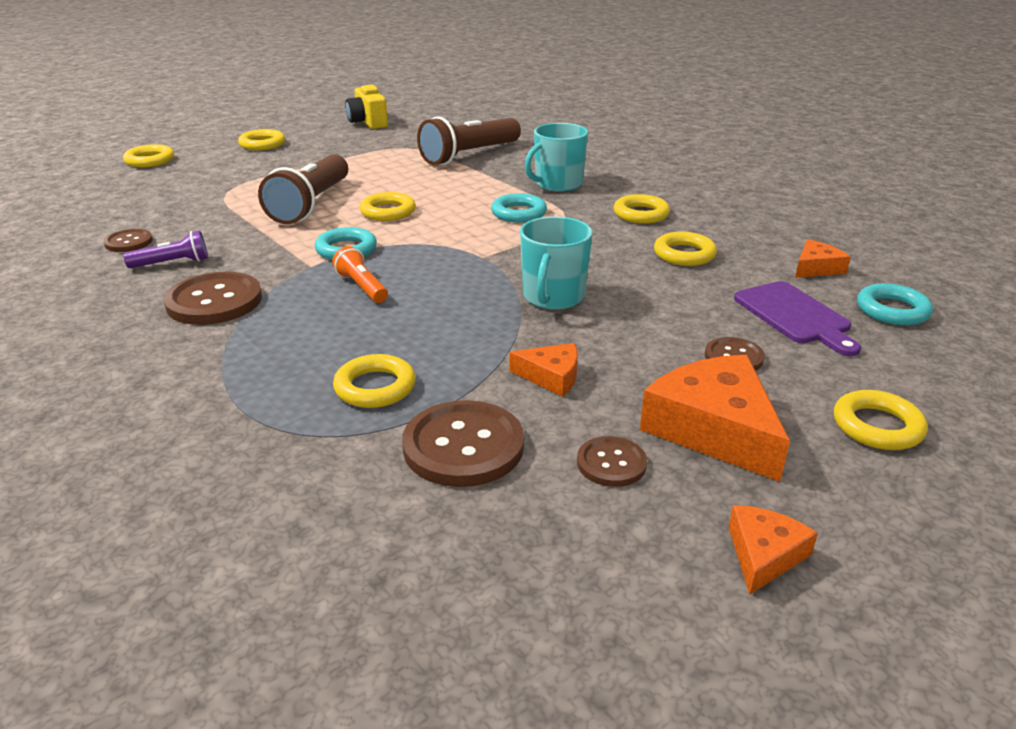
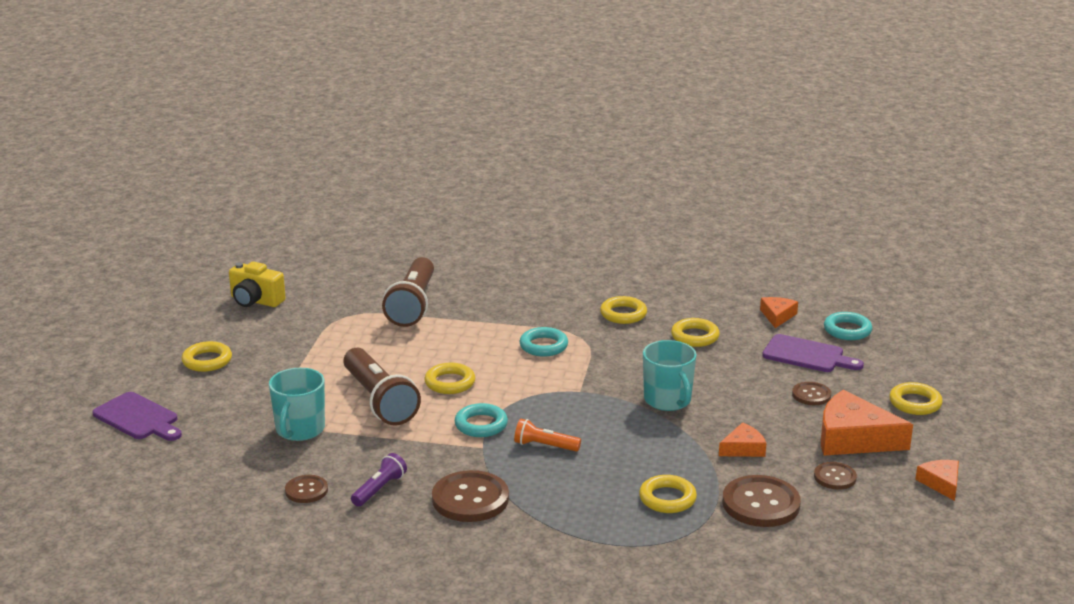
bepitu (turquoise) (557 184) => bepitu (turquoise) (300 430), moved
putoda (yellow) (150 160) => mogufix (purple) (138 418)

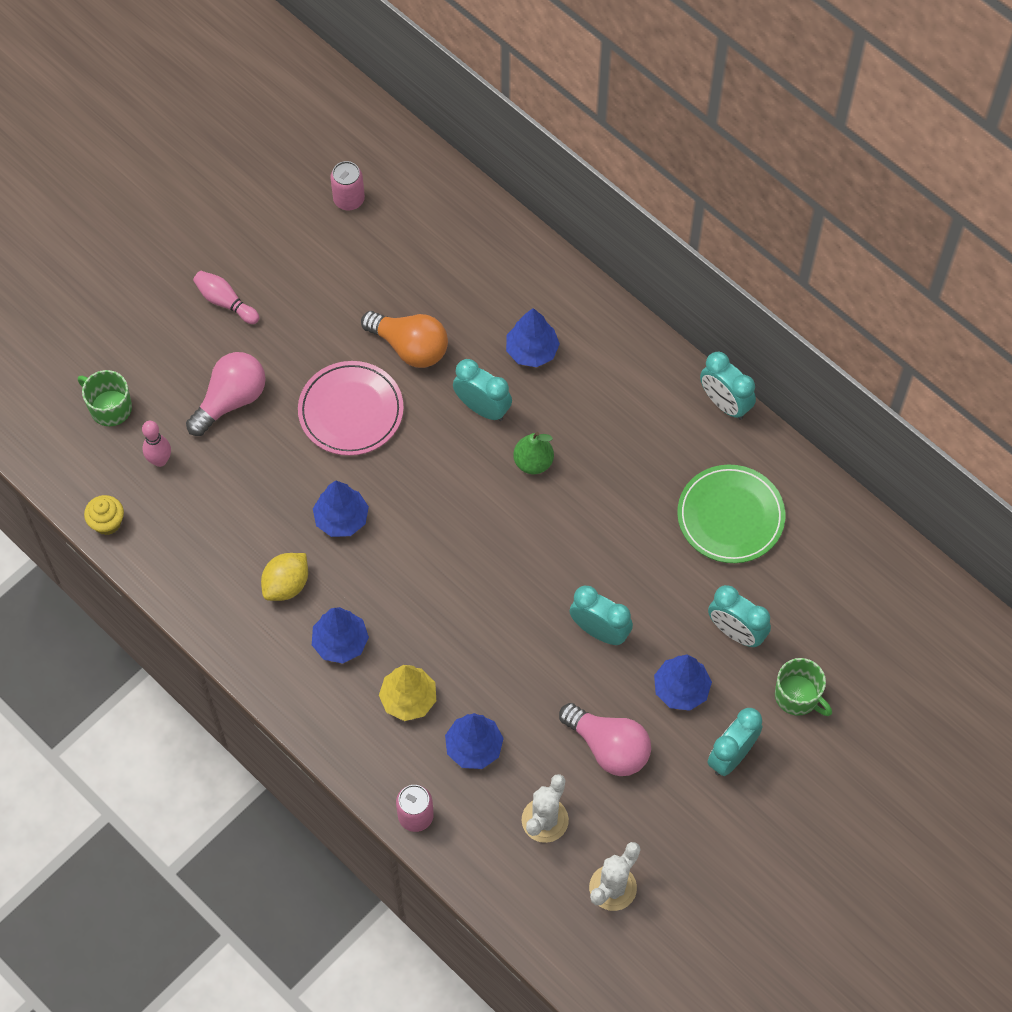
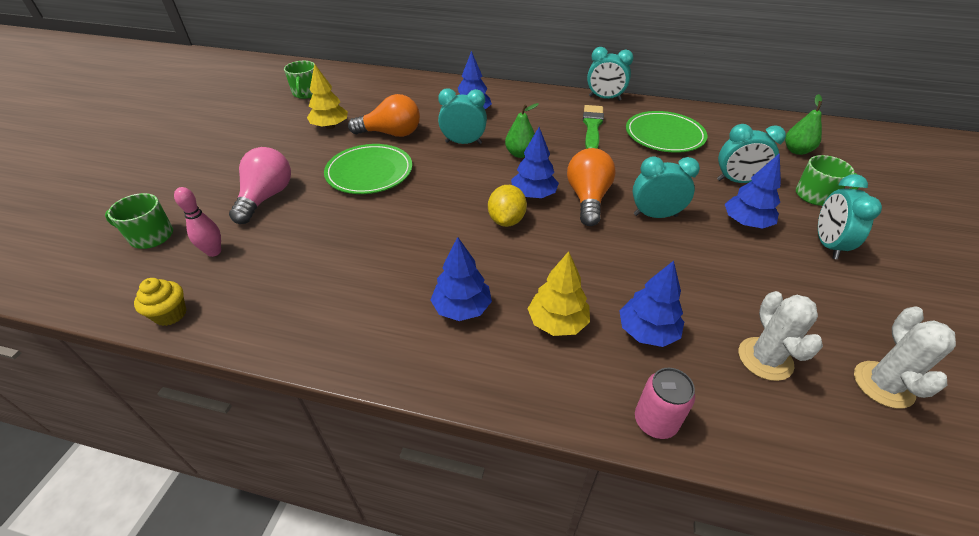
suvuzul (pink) (225 302) => nothing
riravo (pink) (608 747) => nothing
nothing => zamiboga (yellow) (330 127)
nothing => riravo (orange) (587 199)
nothing => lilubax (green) (592 126)
nothing => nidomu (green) (796 151)
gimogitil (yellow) (286 585) => gimogitil (yellow) (506 220), moved
zamiboga (blue) (341 518) => zamiboga (blue) (533 195), moved
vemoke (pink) (349 199) => bepitu (green) (306 93)
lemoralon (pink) (351 411) => lemoralon (green) (369 172)

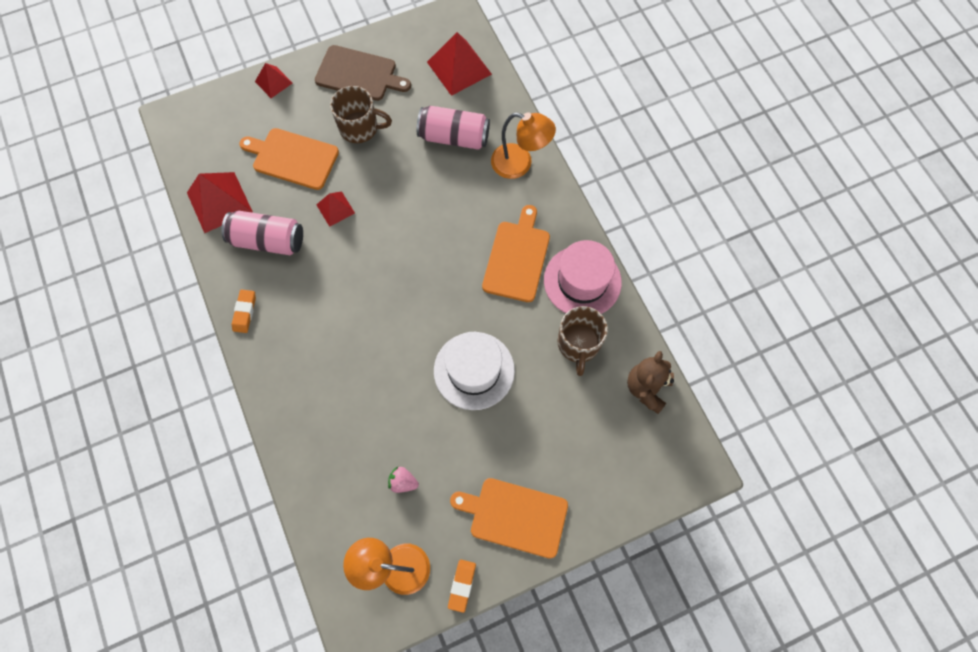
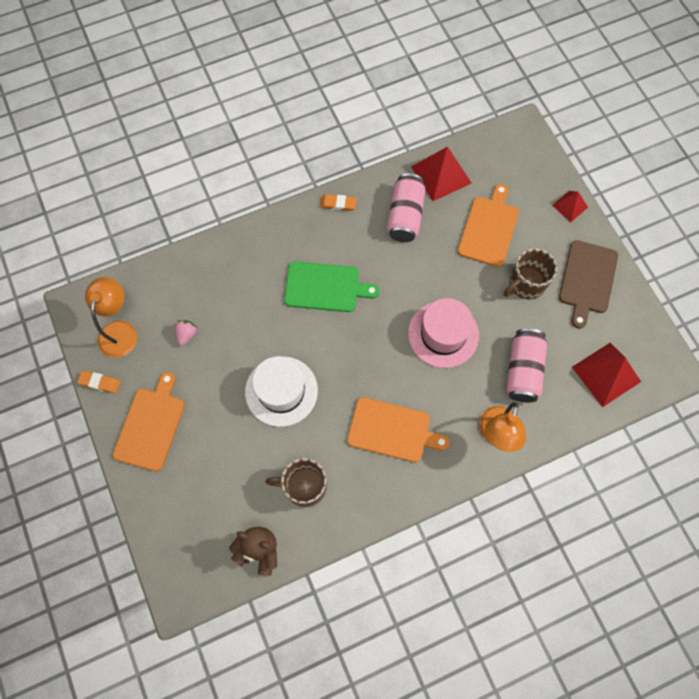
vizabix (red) (335 209) => nothing
nothing => mogufix (green) (325 287)
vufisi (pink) (582 281) => vufisi (pink) (443 334), moved
bepitu (brown) (360 128) => bepitu (brown) (526 284), 45 degrees clockwise

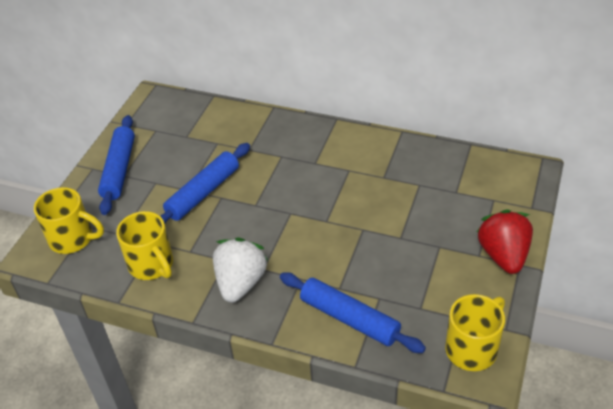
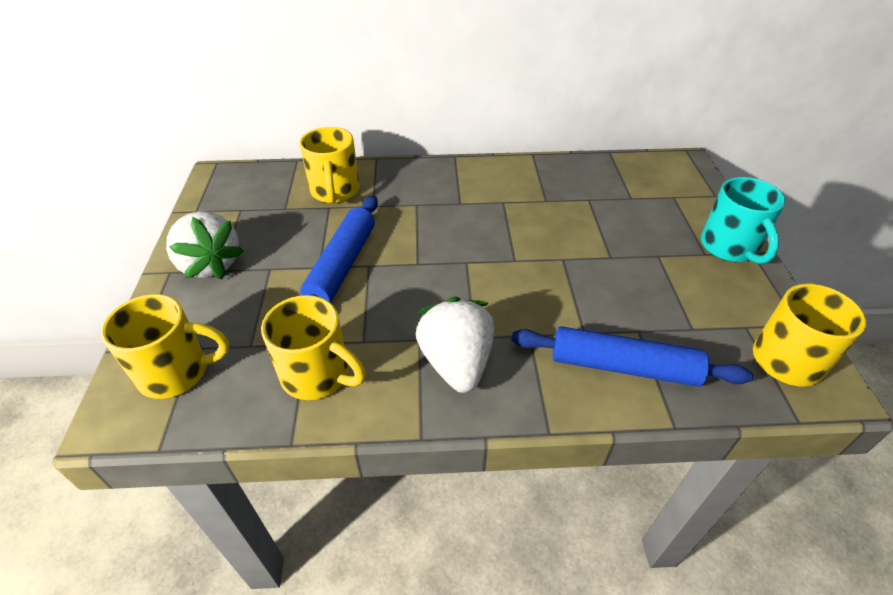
nothing => bepitu (yellow) (335 192)
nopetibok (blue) (119 170) => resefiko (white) (210 265)
resefiko (red) (503 255) => bepitu (turquoise) (729 247)

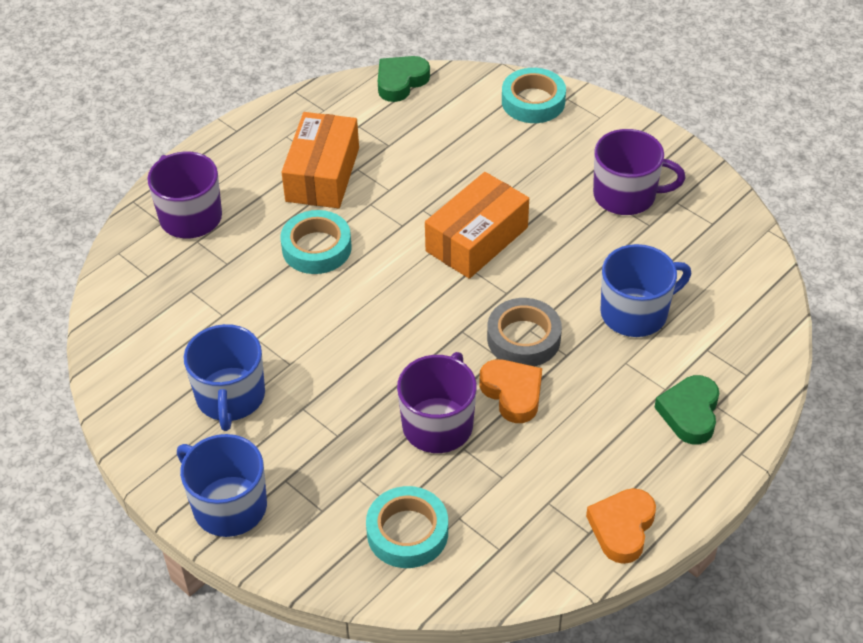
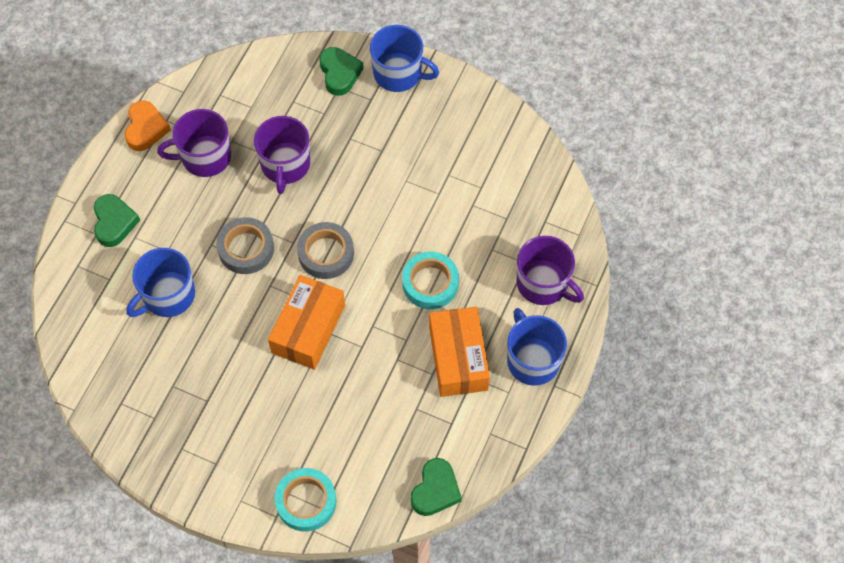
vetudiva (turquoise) (407 532) => nothing
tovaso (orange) (512 393) => nothing
nothing => vetudiva (grey) (326 253)
nothing => tovaso (green) (339 73)
bepitu (blue) (230 397) => bepitu (blue) (532 360), moved
bepitu (purple) (626 195) => bepitu (purple) (205 157), moved

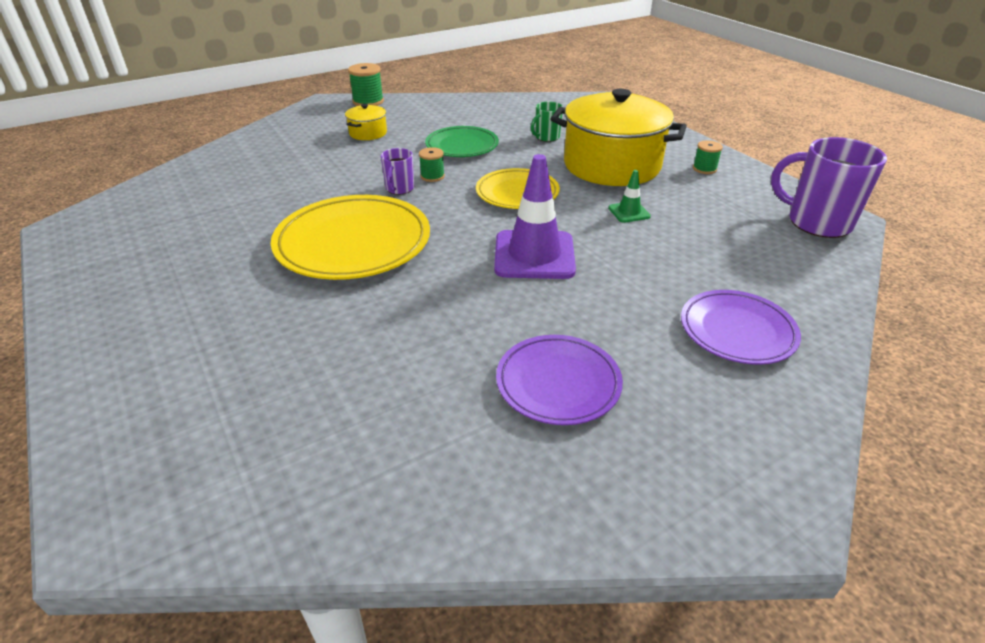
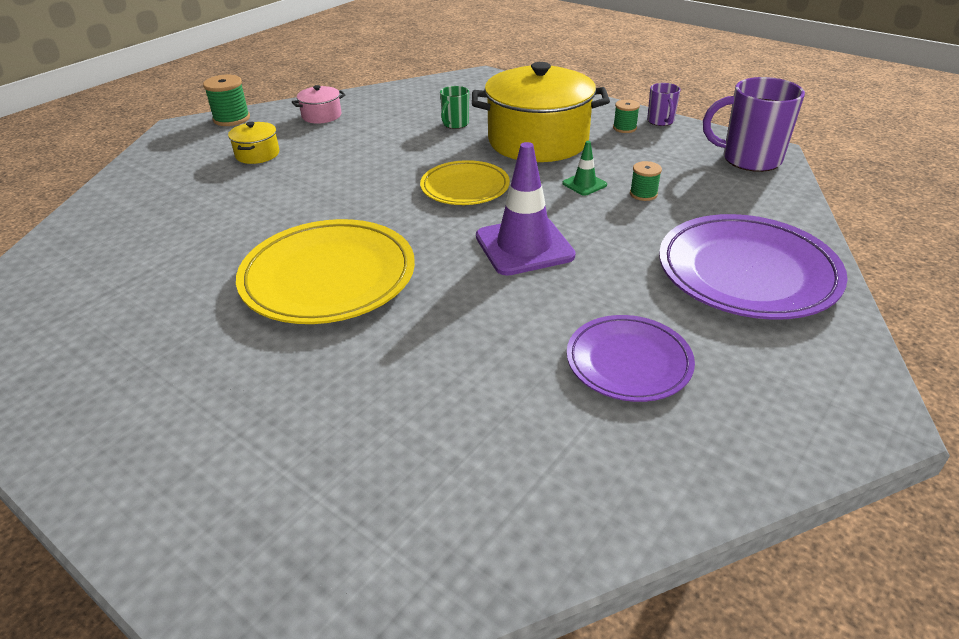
lemoralon (green) (462 146) => nothing
nothing => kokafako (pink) (321 116)
bepitu (purple) (399 189) => bepitu (purple) (660 121), moved
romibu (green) (432 176) => romibu (green) (643 194), moved
lemoralon (purple) (737 331) => lemoralon (purple) (747 273), x1.64

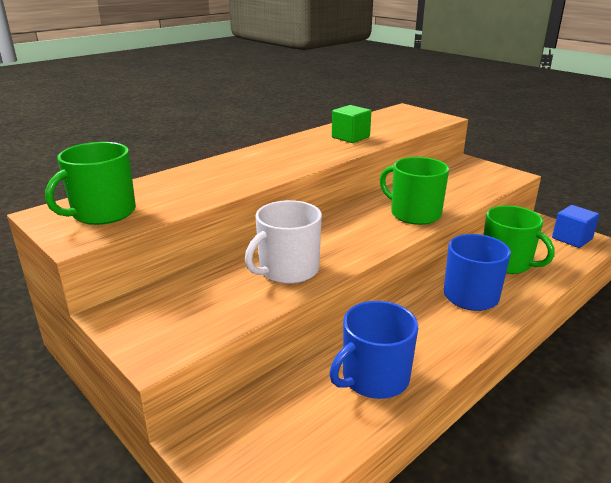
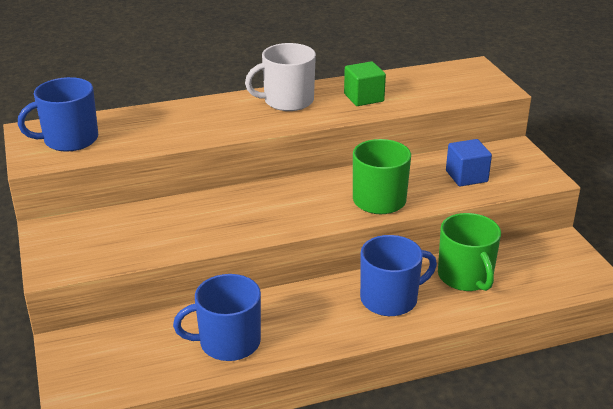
bepitu (white) (287 270) => bepitu (white) (287 101), moved
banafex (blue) (572 239) => banafex (blue) (466 176), moved
bepitu (green) (102 213) => bepitu (blue) (69 140)

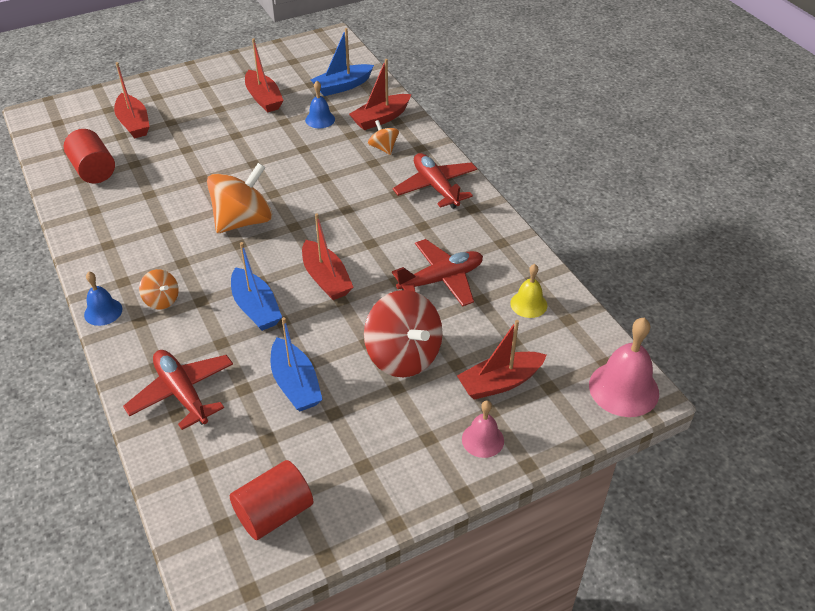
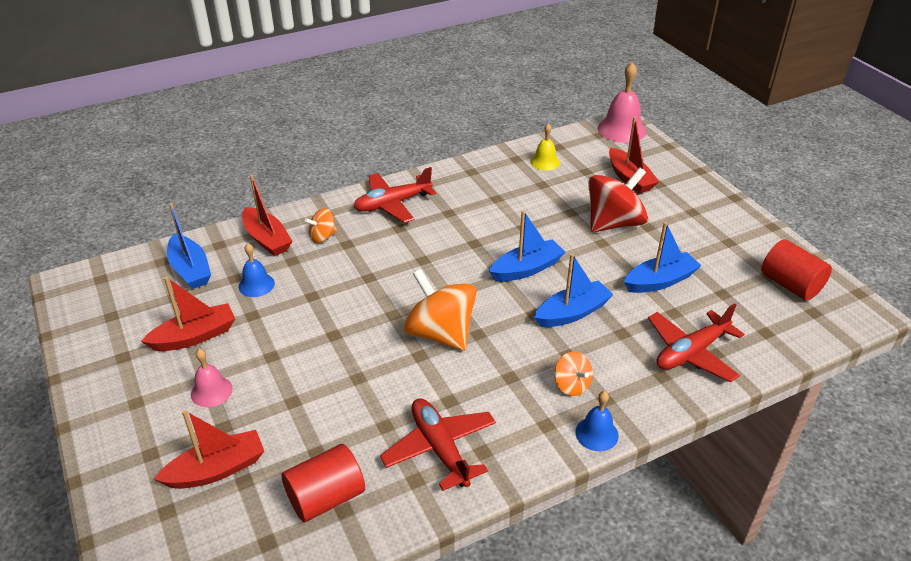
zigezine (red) (441 279) => zigezine (red) (440 448), moved
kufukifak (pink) (483 440) => kufukifak (pink) (211 391), moved
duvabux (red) (326 279) => duvabux (blue) (526 269)
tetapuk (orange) (162 300) => tetapuk (orange) (571 385), 105 degrees clockwise

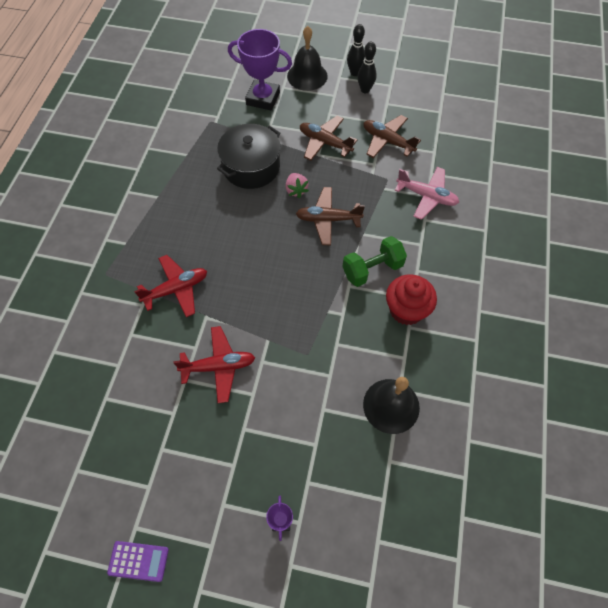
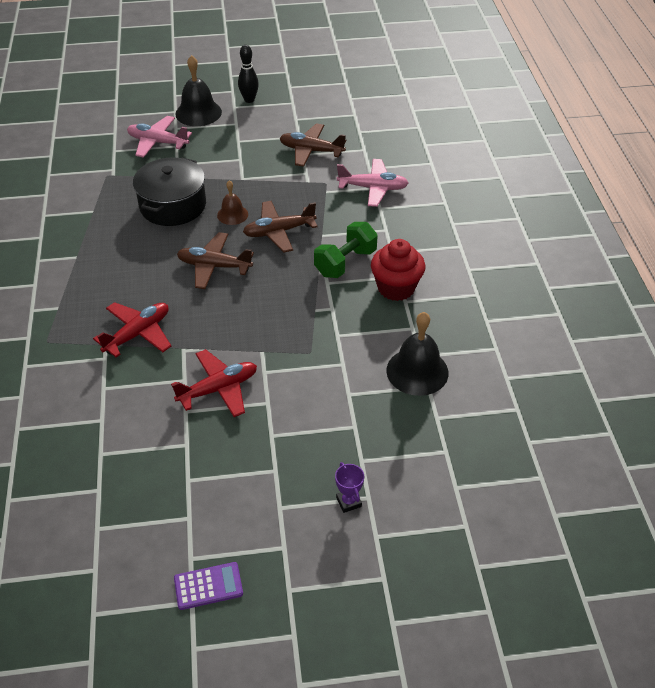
suvuzul (black) (365 90) => nothing
zigezine (brown) (325 143) => zigezine (brown) (214 266), moved
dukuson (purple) (263 98) => zigezine (pink) (158 142)
resefiko (pink) (296 190) => kufukifak (brown) (232 214)

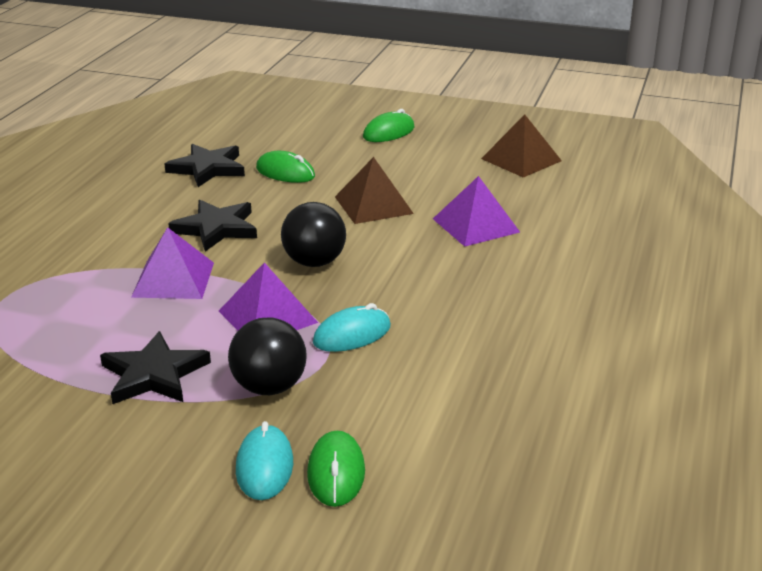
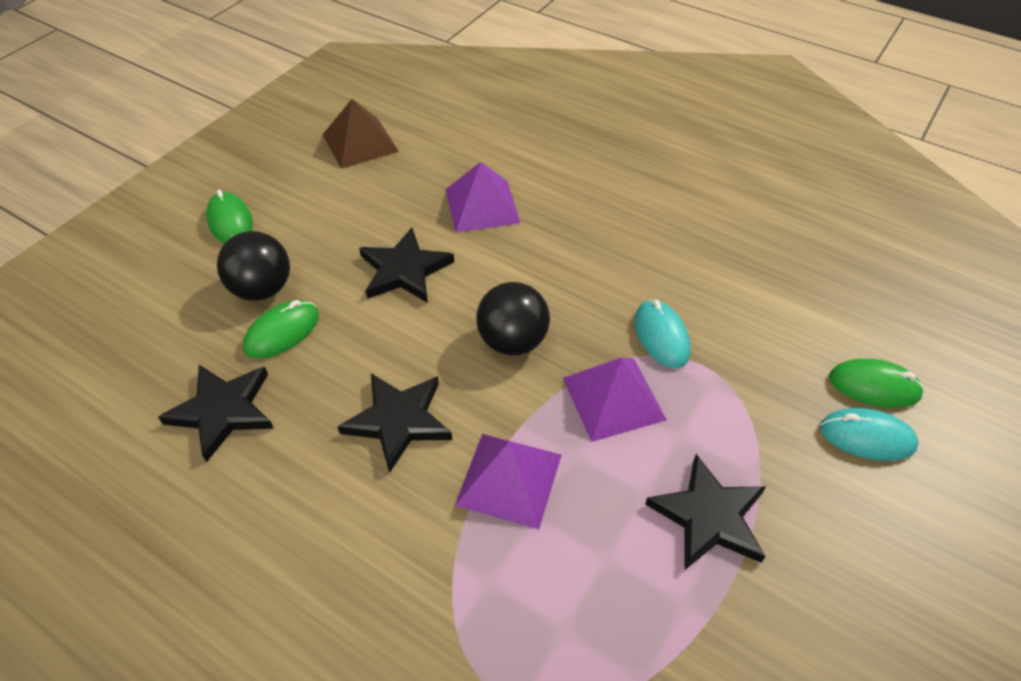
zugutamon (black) (269 387) => zugutamon (black) (262 289), moved
vizabix (brown) (373 205) => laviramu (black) (404 270)

